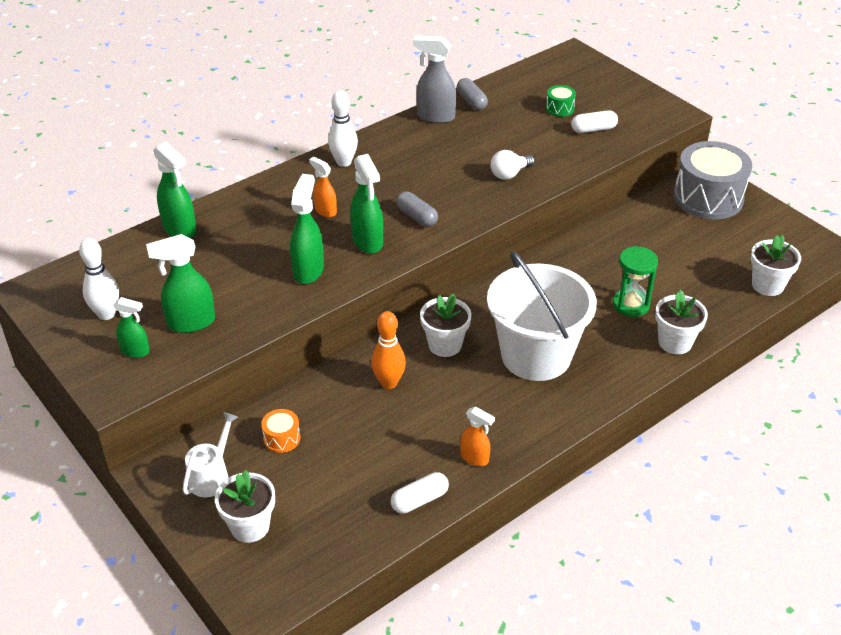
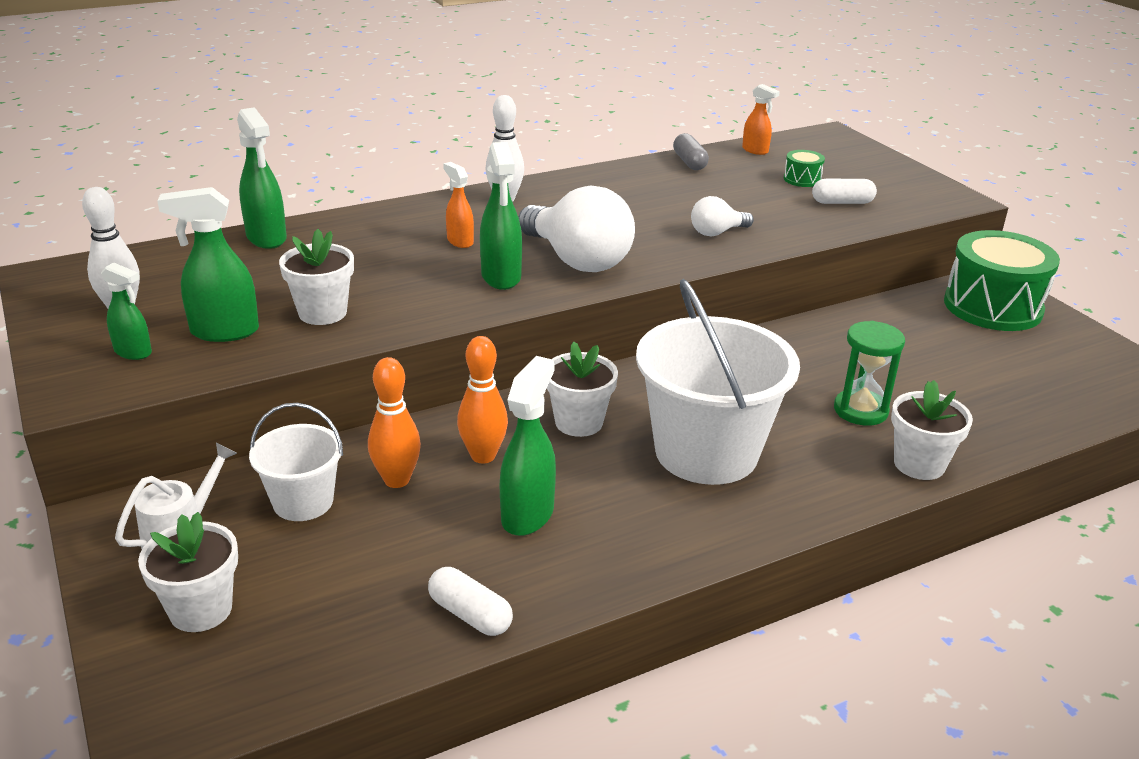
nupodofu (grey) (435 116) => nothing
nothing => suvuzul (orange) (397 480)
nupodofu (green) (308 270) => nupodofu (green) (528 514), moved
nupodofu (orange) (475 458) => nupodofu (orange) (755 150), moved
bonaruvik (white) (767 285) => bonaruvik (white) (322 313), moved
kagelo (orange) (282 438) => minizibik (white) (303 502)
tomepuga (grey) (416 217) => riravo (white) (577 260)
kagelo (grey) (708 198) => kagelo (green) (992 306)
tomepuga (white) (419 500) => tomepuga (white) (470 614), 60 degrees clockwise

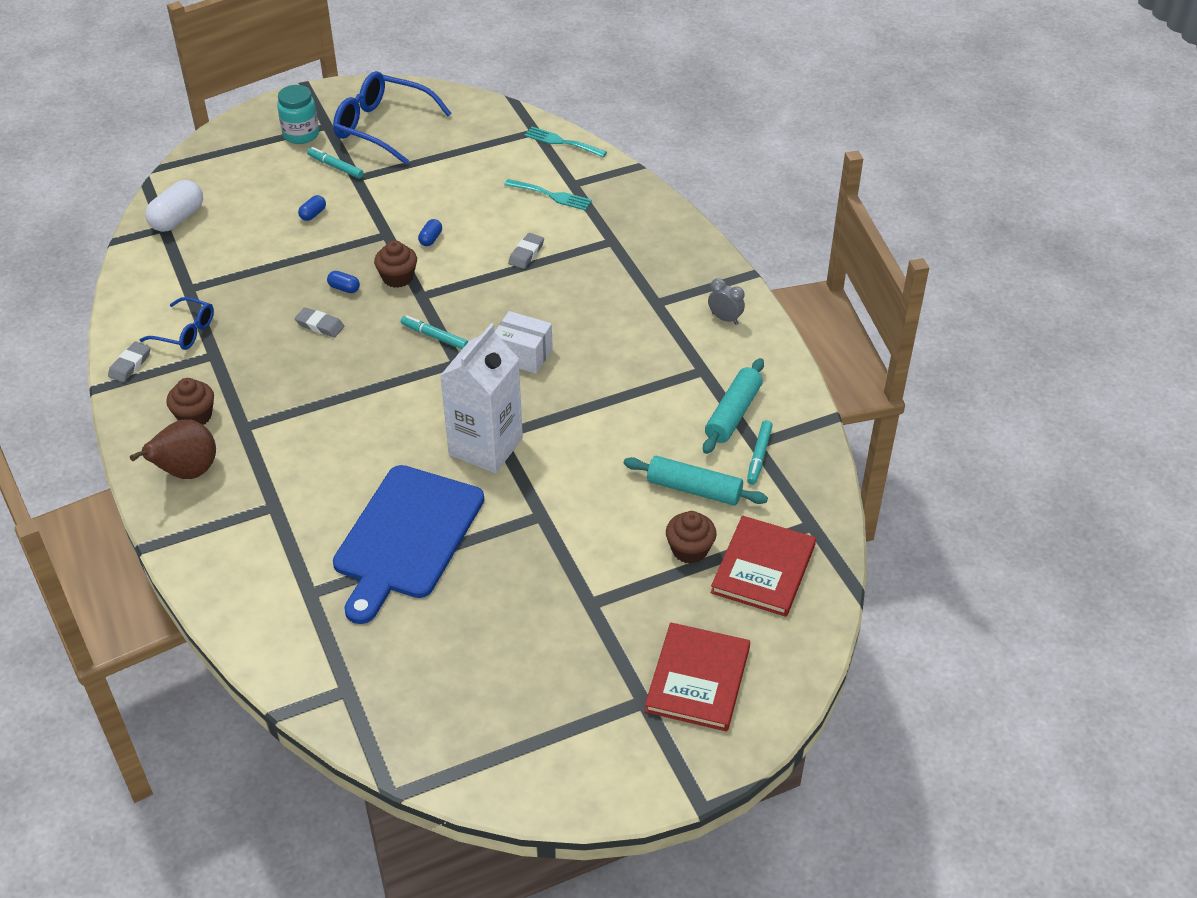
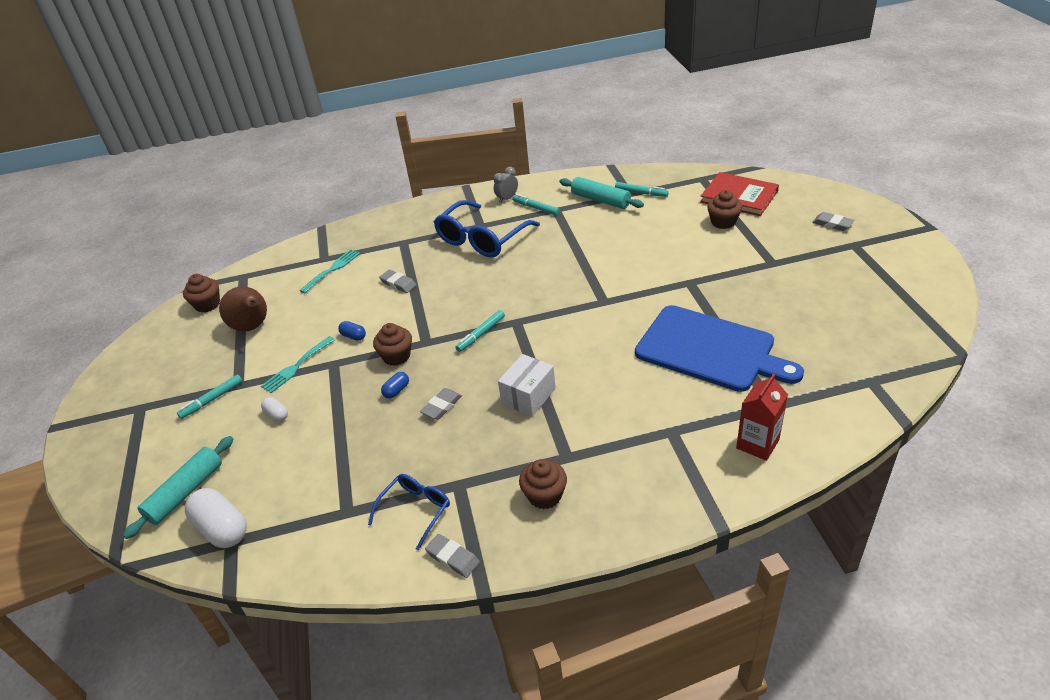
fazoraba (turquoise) (301 134) => nothing
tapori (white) (486 446) => nothing
nothing => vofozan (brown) (207 304)
nothing => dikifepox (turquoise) (535 208)
nothing => tapori (red) (757 444)
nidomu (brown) (187 472) => nidomu (brown) (253 327), moved
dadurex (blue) (382 127) => dadurex (blue) (482 239), moved
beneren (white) (523 355) => beneren (white) (528 396), moved
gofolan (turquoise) (562 142) => gofolan (turquoise) (296 366), moved
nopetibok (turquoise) (694 489) => nopetibok (turquoise) (186 492), moved
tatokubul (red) (697 679) => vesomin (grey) (832 224)
tomepuga (blue) (313 214) => tomepuga (white) (277 415)

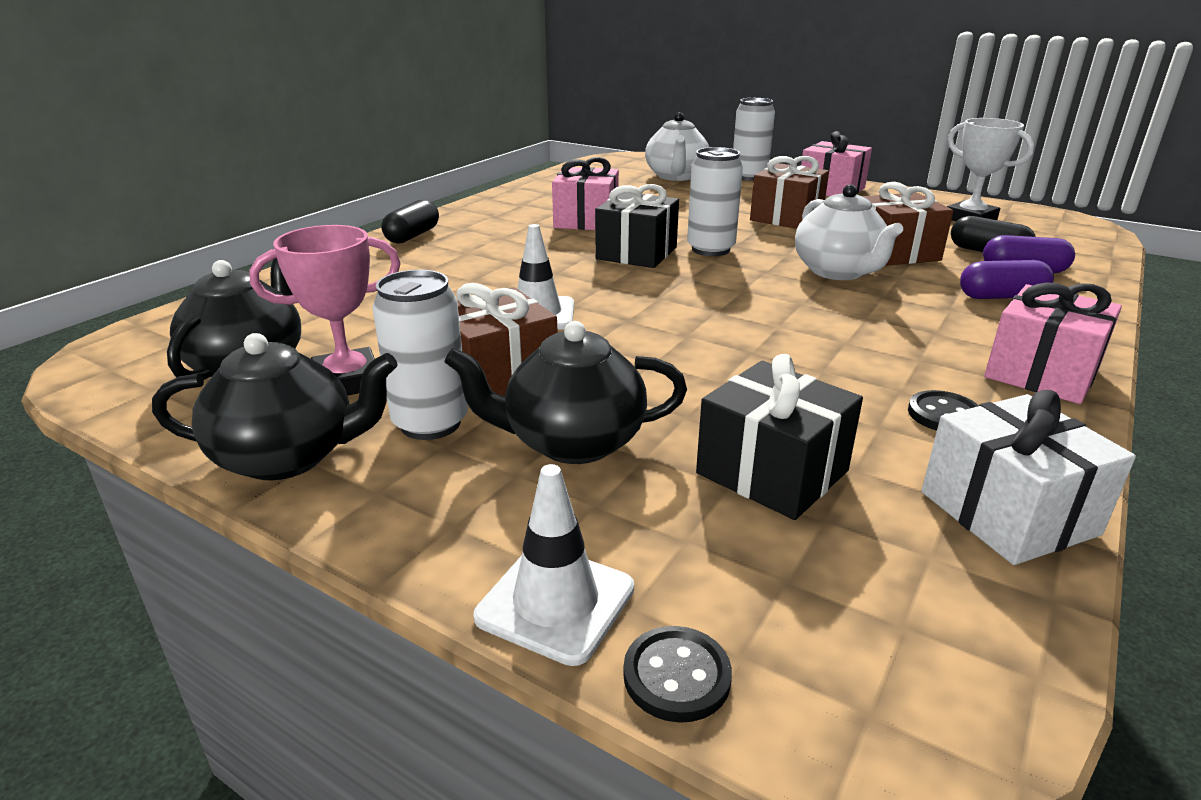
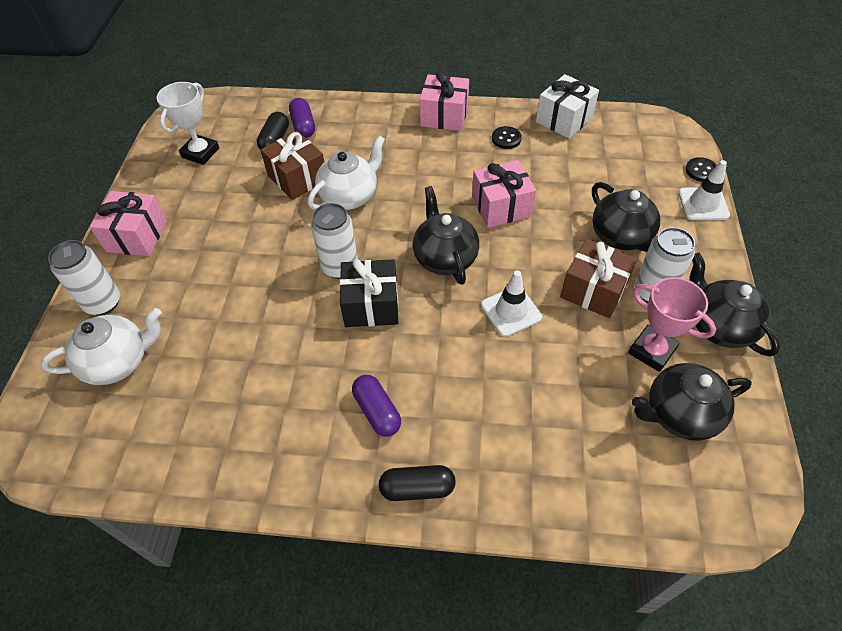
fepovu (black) (772 472) => nothing
fepovu (brown) (786 217) => nothing
nothing => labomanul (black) (445 258)
fepovu (pink) (586 220) => fepovu (pink) (501 207), moved
tomepuga (purple) (1001 297) => tomepuga (purple) (377 411), moved

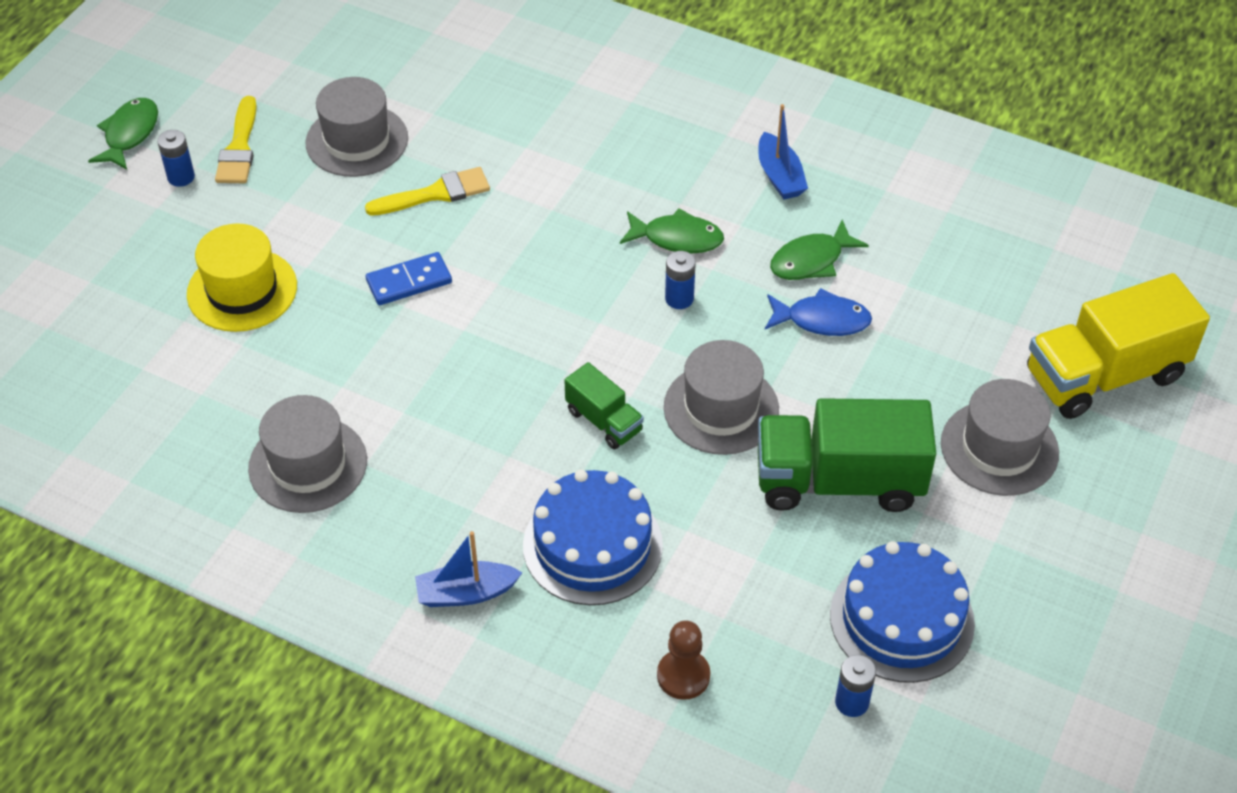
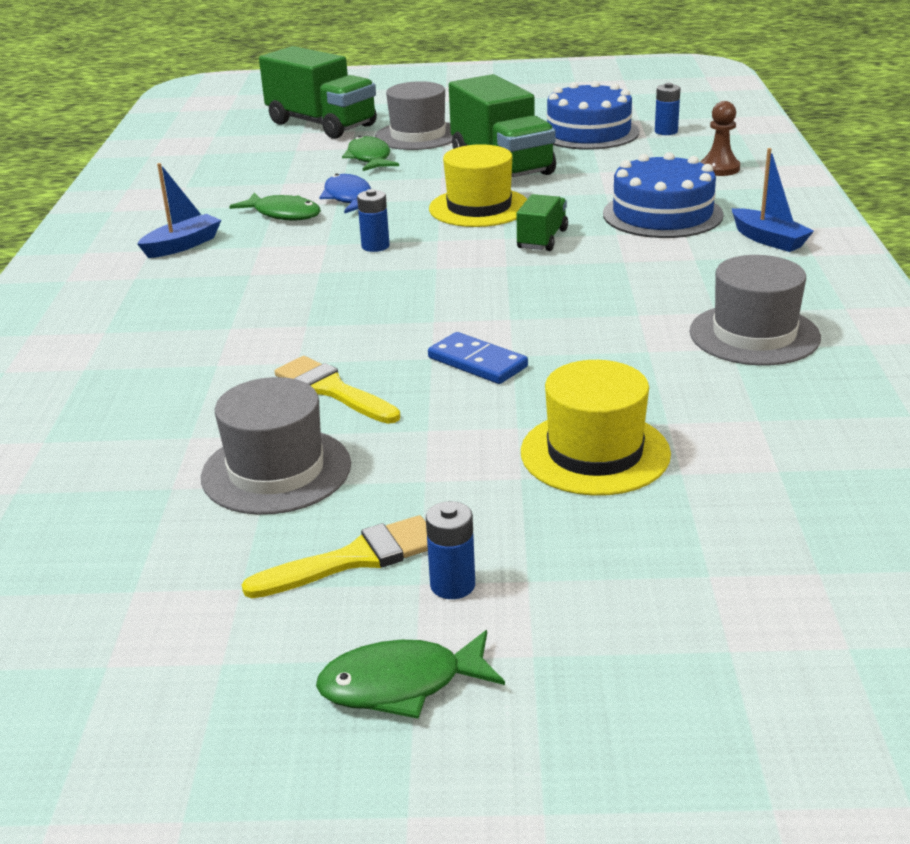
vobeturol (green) (677 238) => vobeturol (green) (369 158), moved
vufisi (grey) (721 408) => vufisi (yellow) (479 207)
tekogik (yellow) (1104 375) => tekogik (green) (321 124)

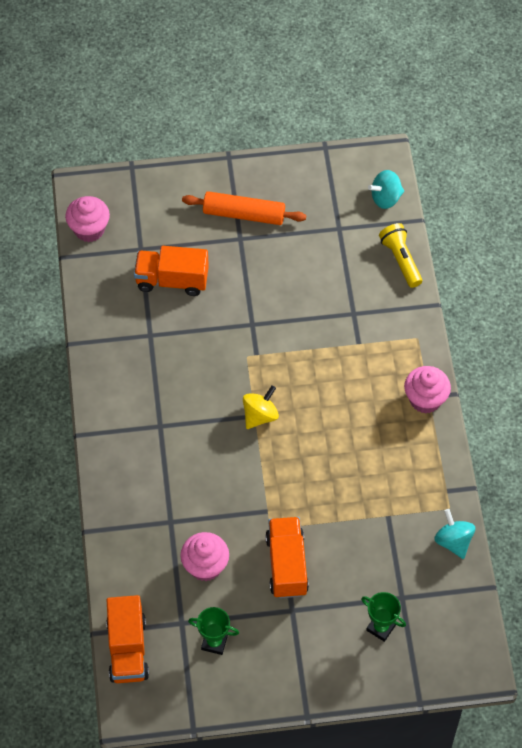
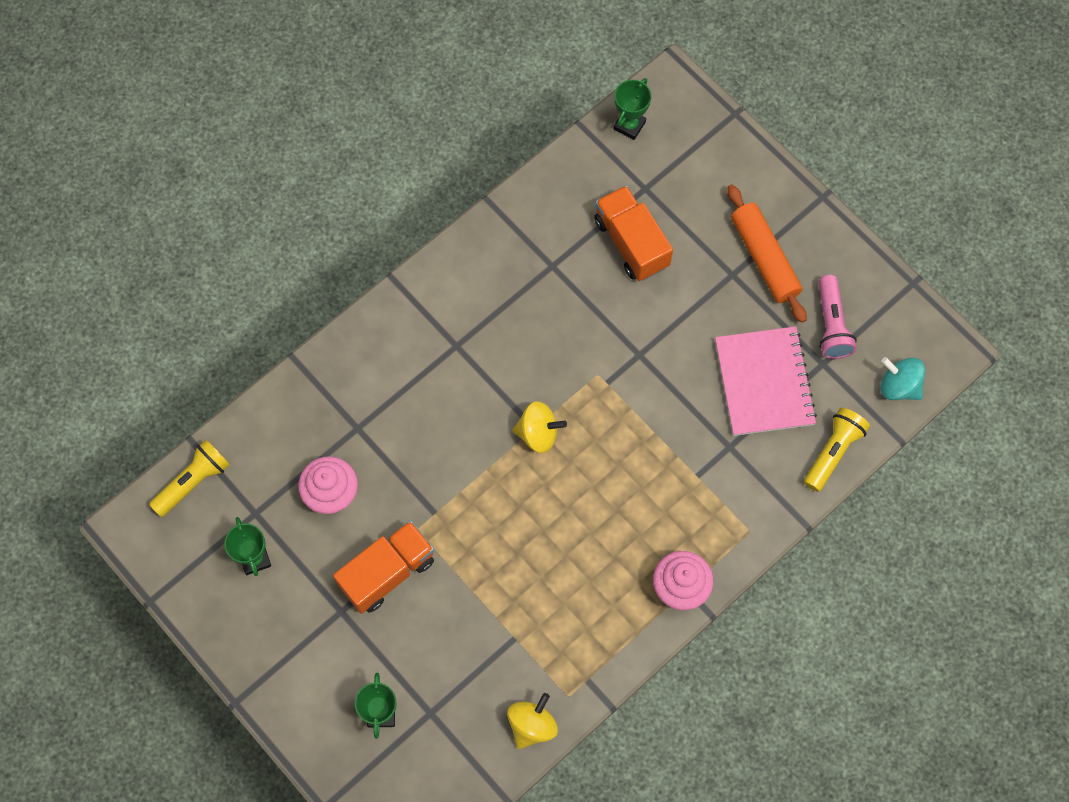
nothing => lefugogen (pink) (764 382)
nothing => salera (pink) (831 325)
vofozan (pink) (89 229) => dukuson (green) (629 125)
tekogik (orange) (128 649) => salera (yellow) (193 481)
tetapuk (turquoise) (453 541) => tetapuk (yellow) (532 725)

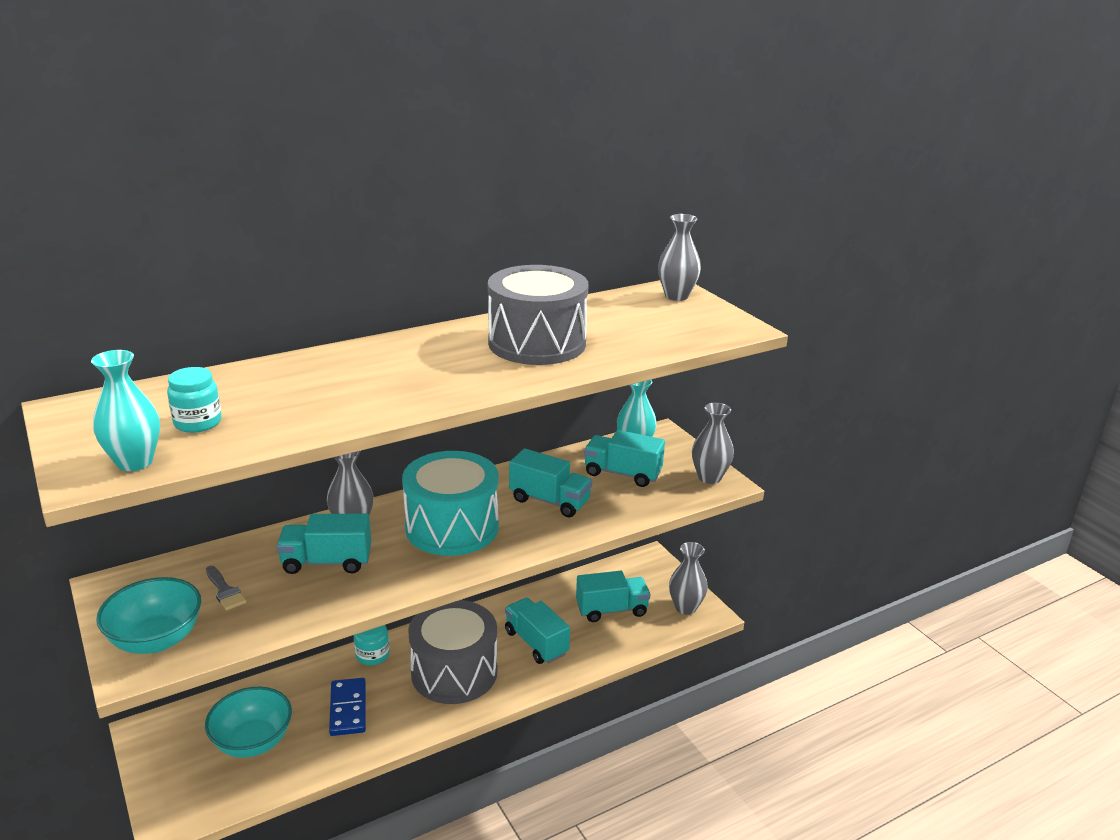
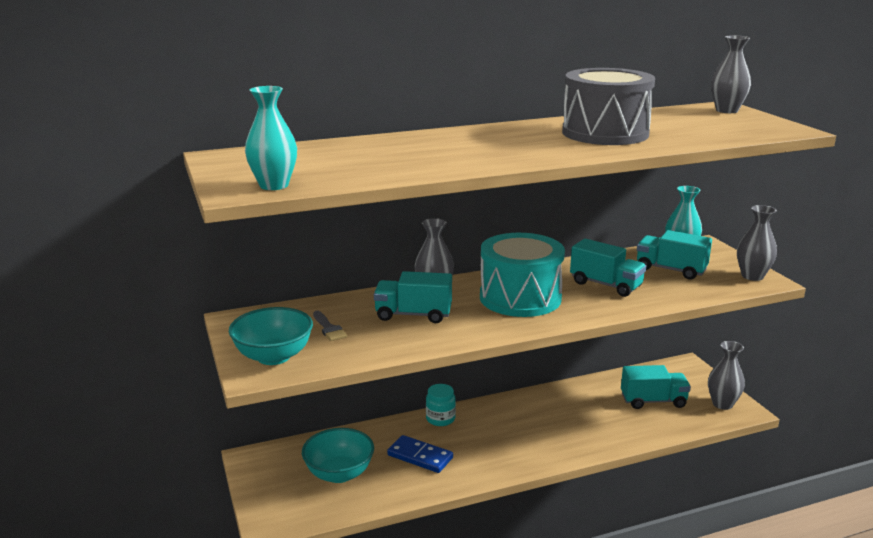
fazoraba (turquoise) (198 423) => nothing
kagelo (grey) (454 672) => nothing
tekogik (turquoise) (536 643) => nothing
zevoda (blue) (348 709) => zevoda (blue) (420 456), 60 degrees counterclockwise

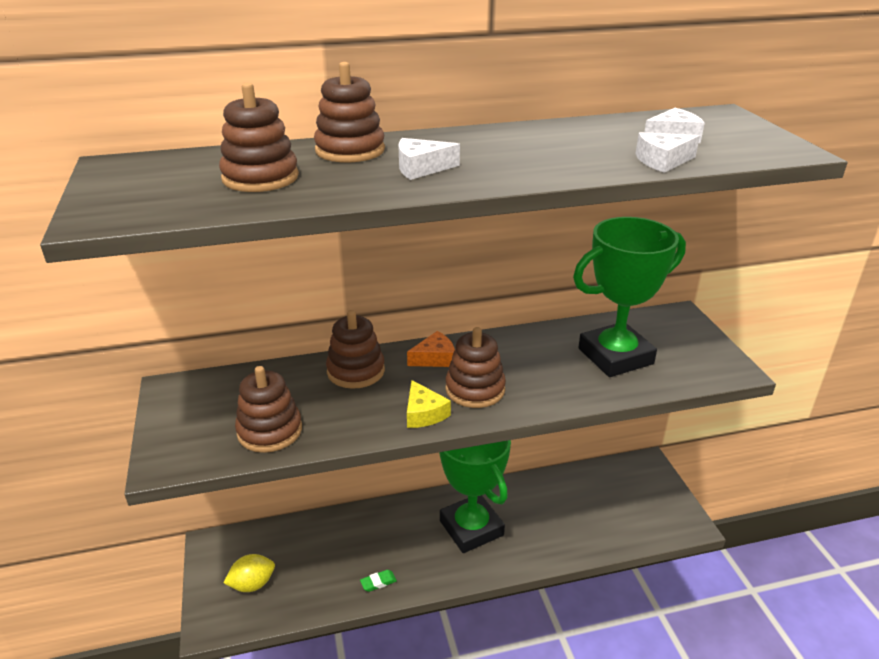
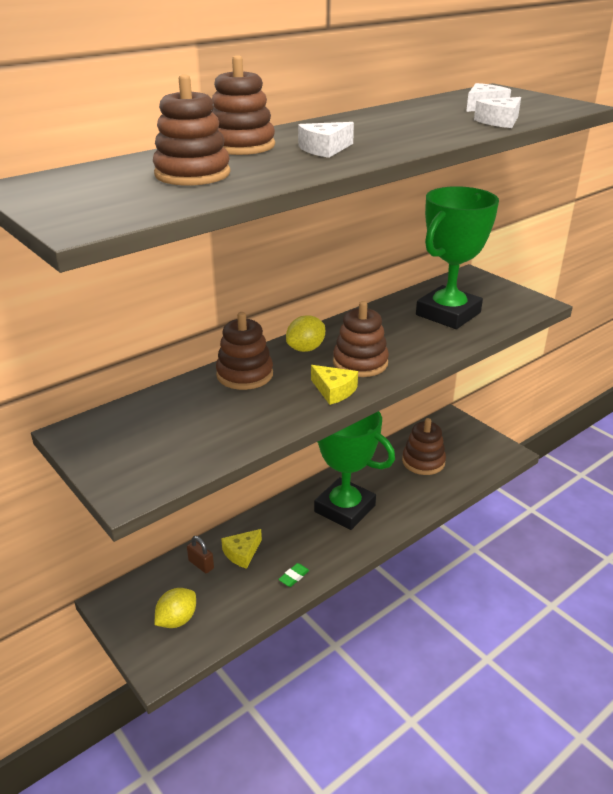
nothing => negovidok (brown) (201 564)
nothing => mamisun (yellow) (242 553)
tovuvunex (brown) (269 431) => tovuvunex (brown) (423 461), moved
mamisun (orange) (435 358) => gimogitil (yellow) (306 349)

